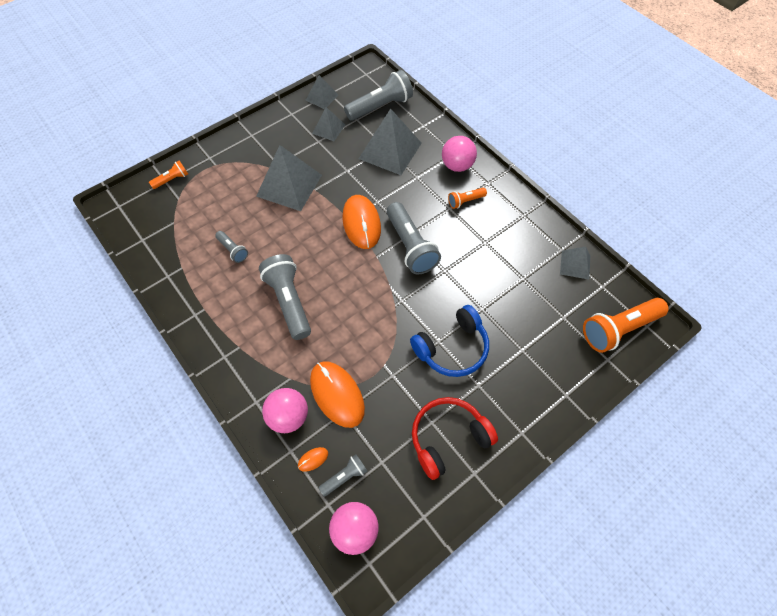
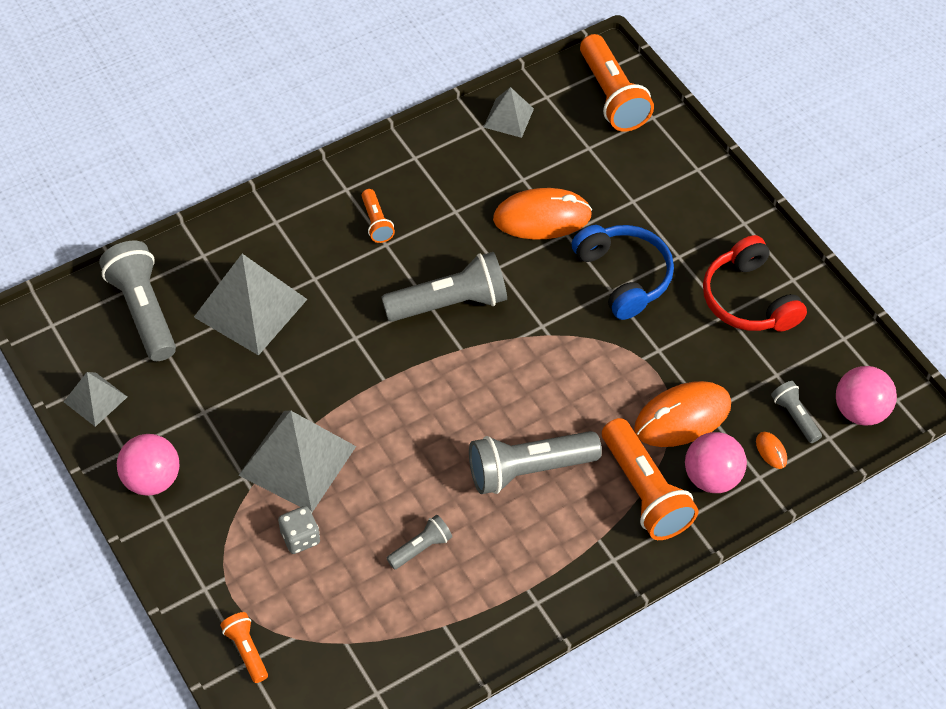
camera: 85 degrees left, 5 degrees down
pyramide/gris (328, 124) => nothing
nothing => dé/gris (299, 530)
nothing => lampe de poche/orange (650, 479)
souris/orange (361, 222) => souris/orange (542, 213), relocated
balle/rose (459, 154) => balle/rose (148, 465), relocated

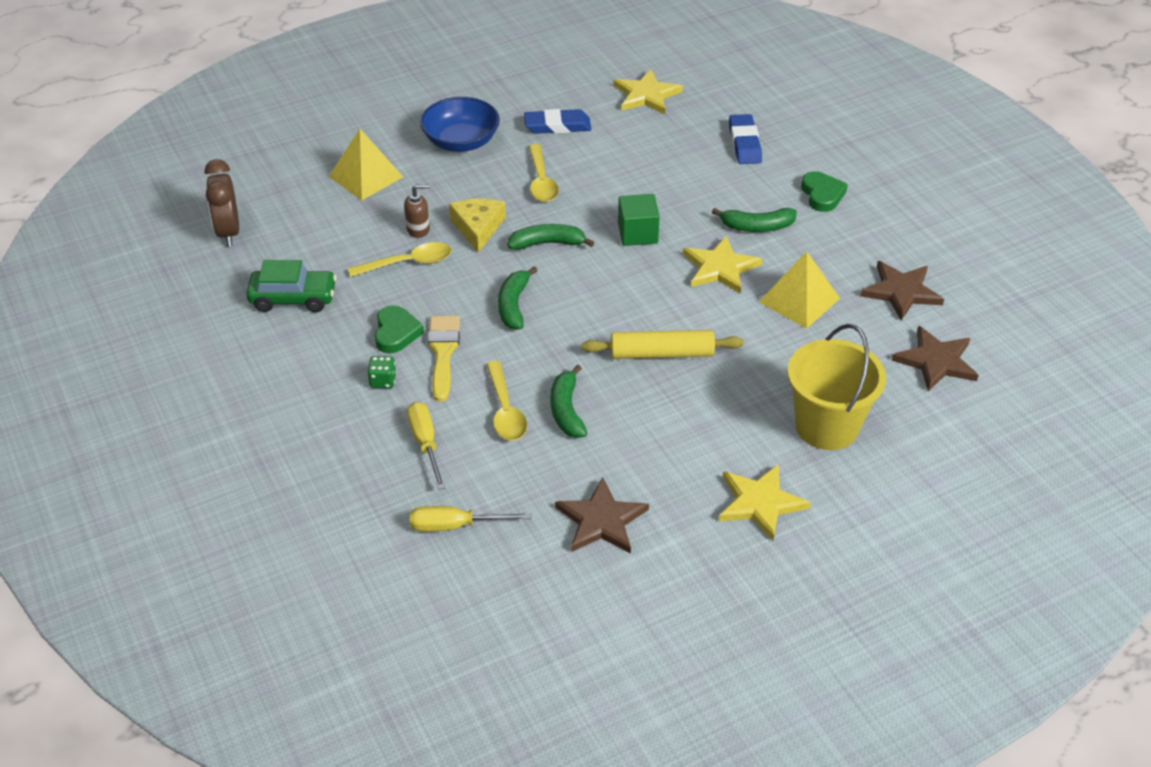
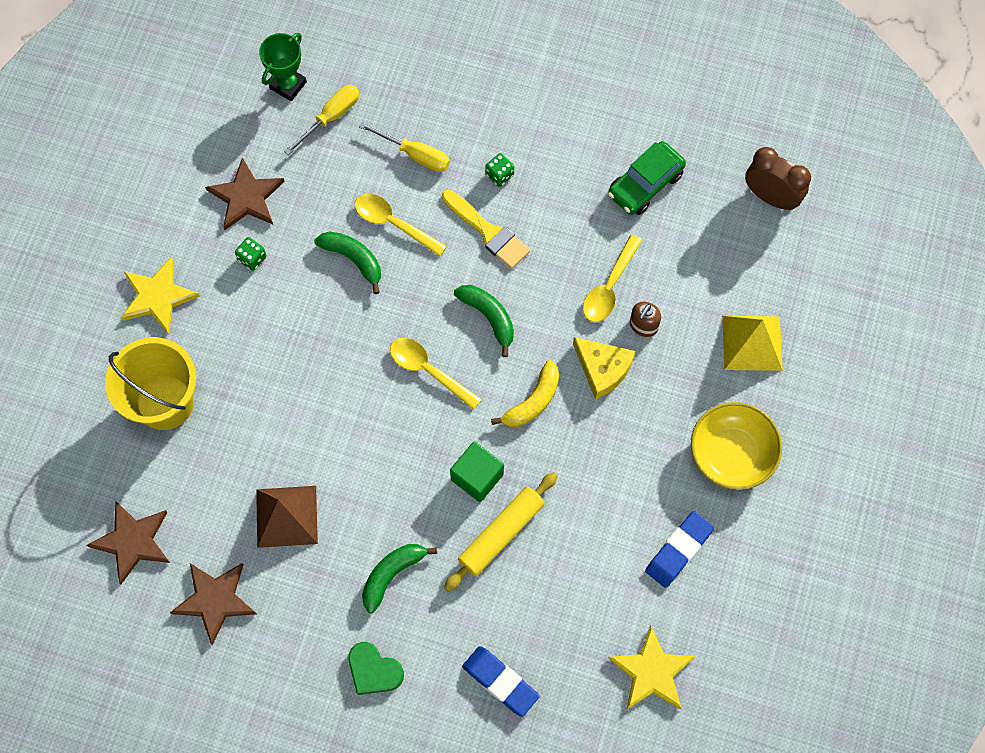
camera: 135 degrees right, 25 degrees up
cœur/vert (399, 329) => nothing
étoile/jaune (722, 265) => nothing
nothing => dé/vert (250, 254)
nothing => trophée/vert (283, 67)
cuillère/jaune (543, 173) => cuillère/jaune (436, 374), relocated
rouleau à pâtisserie/jaune (662, 344) => rouleau à pâtisserie/jaune (501, 532), relocated
bol/bleu (460, 124) => bol/jaune (736, 446)
banane/vert (551, 237) => banane/jaune (525, 393)
pyramide/jaune (799, 290) => pyramide/marron (287, 517)

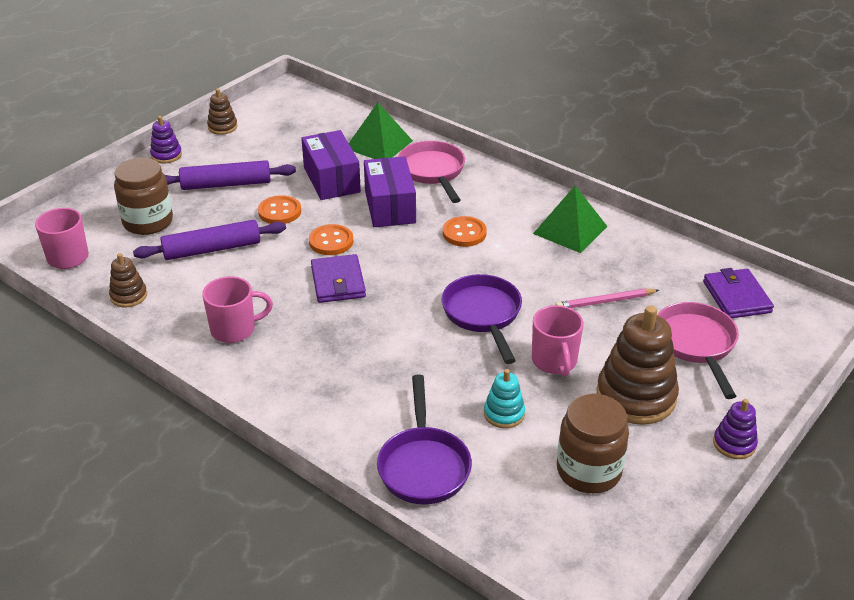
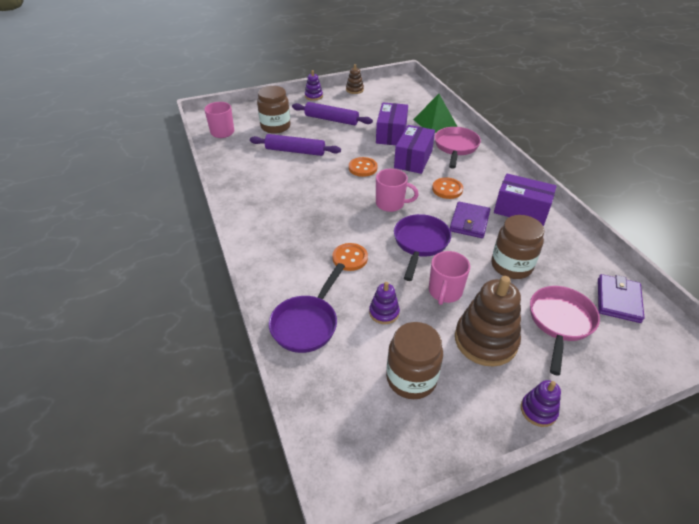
camera: 30 degrees right, 5 degrees up
jouet à empiler/marron (128, 280) => nothing
tasse/rose (237, 309) => tasse/rose (397, 190), relocated
bouton/orange (279, 209) => bouton/orange (350, 257), relocated
portefeuille/violet (338, 278) => portefeuille/violet (470, 219), relocated
pyramide/vert (570, 219) => boîte/violet (525, 200)
crayon/rose (607, 298) => bocal/marron (517, 247)
jouet à empiler/turquoise (504, 398) => jouet à empiler/violet (384, 303)

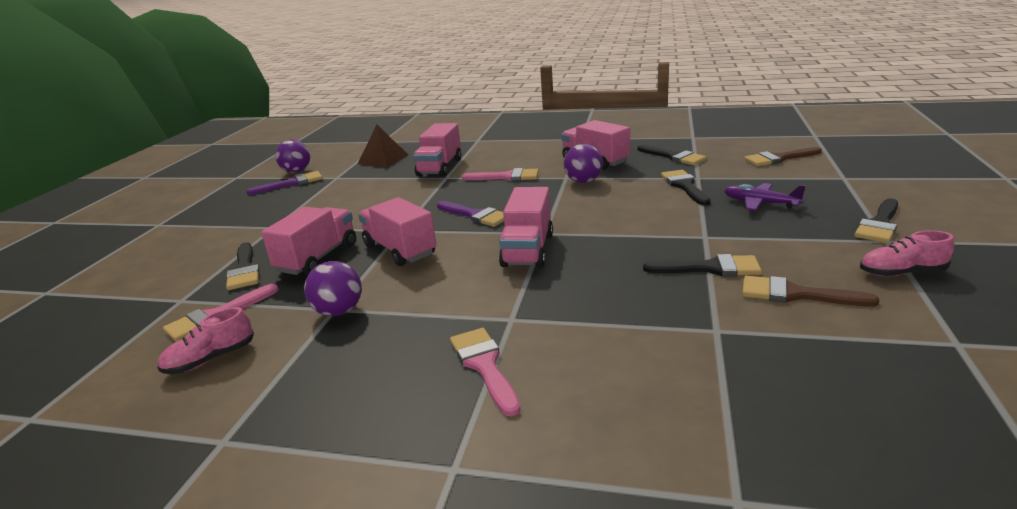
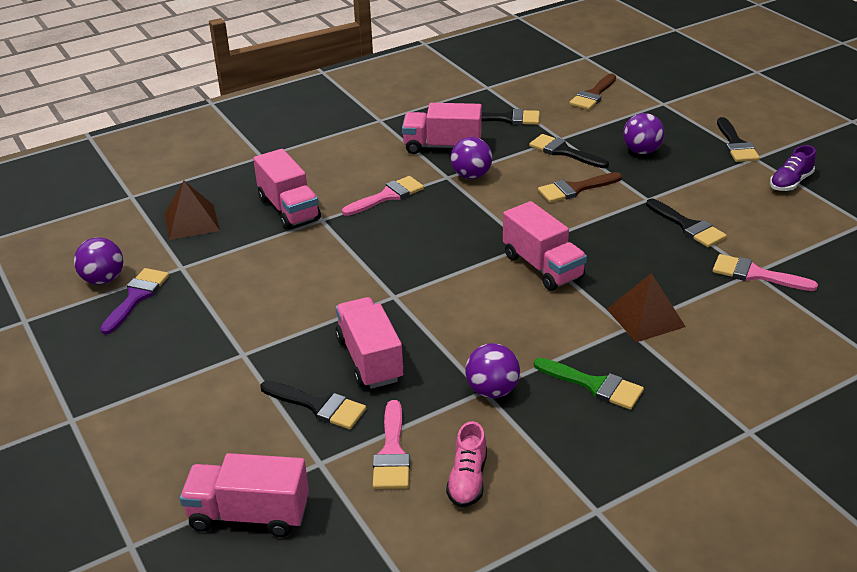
camera: 45 degrees left, 10 degrees up
pinceau/violet (470, 214) => nothing
nothing => pinceau/vert (589, 384)
nothing => pyramide/marron (646, 307)
camion/rose (397, 231) => camion/rose (244, 495), relocated
pinceau/rose (485, 372) => pinceau/rose (765, 272), relocated
pinceau/marron (810, 291) => pinceau/marron (580, 187), relocated
avion/violet (765, 197) => balle/violet (644, 133)
chaussure/rose (907, 253) => chaussure/violet (793, 168)
pinceau/noir (702, 265) => pinceau/noir (686, 223), 90 degrees clockwise

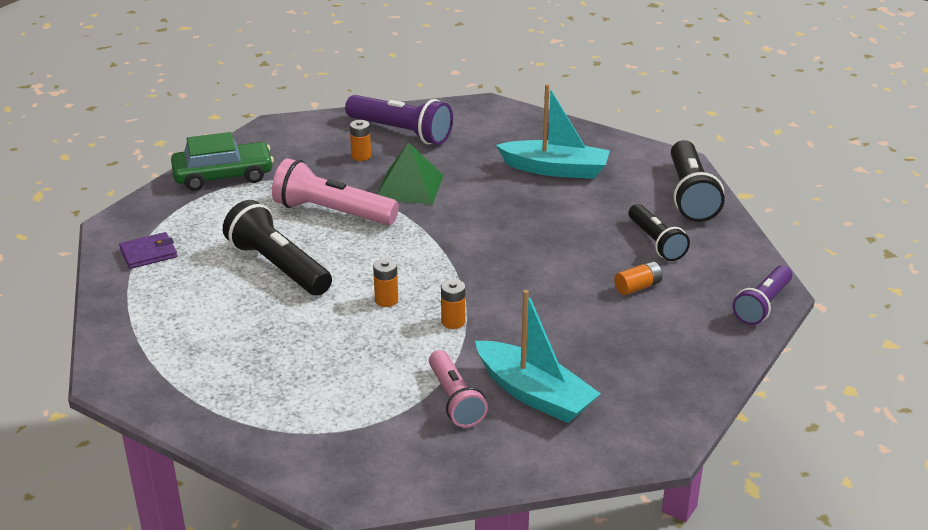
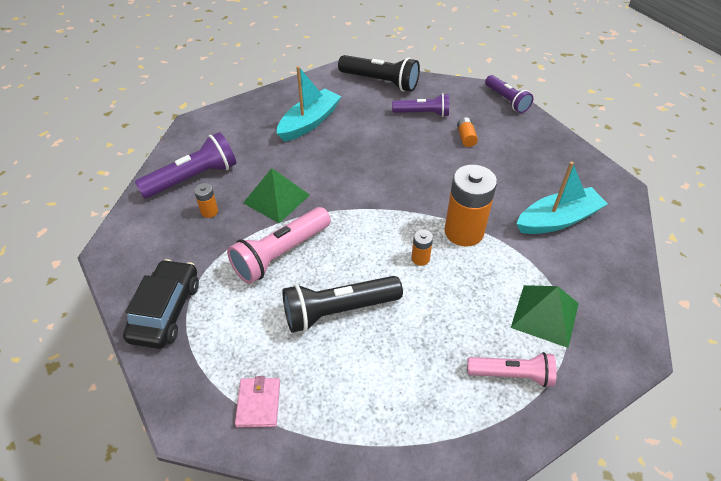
camera: 65 degrees left, 15 degrees up
nothing => pyramide/vert (545, 316)
lampe de poche/rose (458, 389) => lampe de poche/rose (512, 369), relocated
portefeuille/violet (148, 250) => portefeuille/rose (257, 401)
voiture/vert (222, 161) => voiture/noir (161, 304)
lampe de poche/noir (659, 232) => lampe de poche/violet (420, 105)
pile/orange (453, 304) => pile/orange (470, 206), x2.23

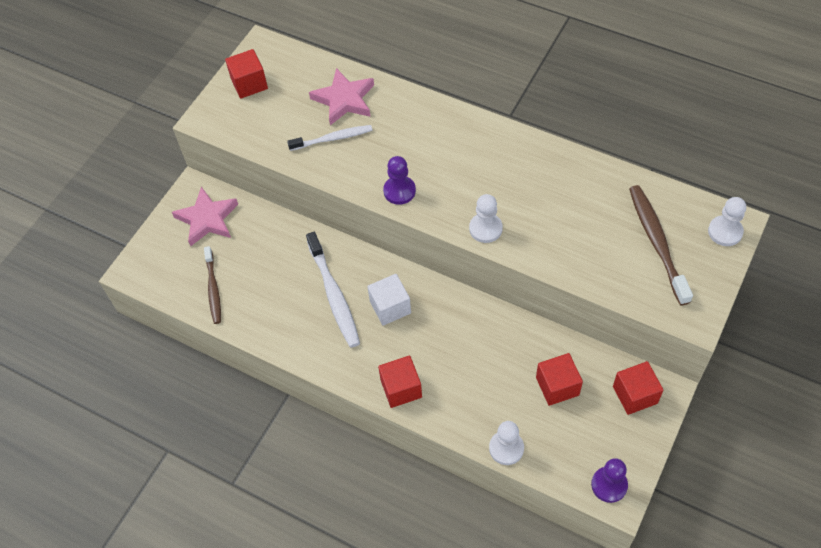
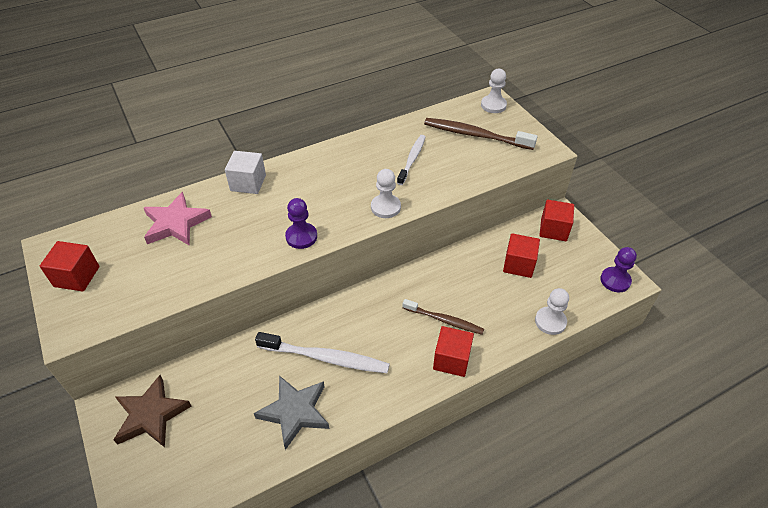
camera: 60 degrees left, 10 degrees down
nothing => étoile/gris (291, 413)
brosse à dents/marron (212, 285) => brosse à dents/marron (443, 317), relocated
brosse à dents/blanc (330, 138) => brosse à dents/blanc (411, 160), relocated
cube/blanc (389, 300) => cube/blanc (245, 172), relocated
étoile/rose (205, 216) => étoile/marron (152, 411)

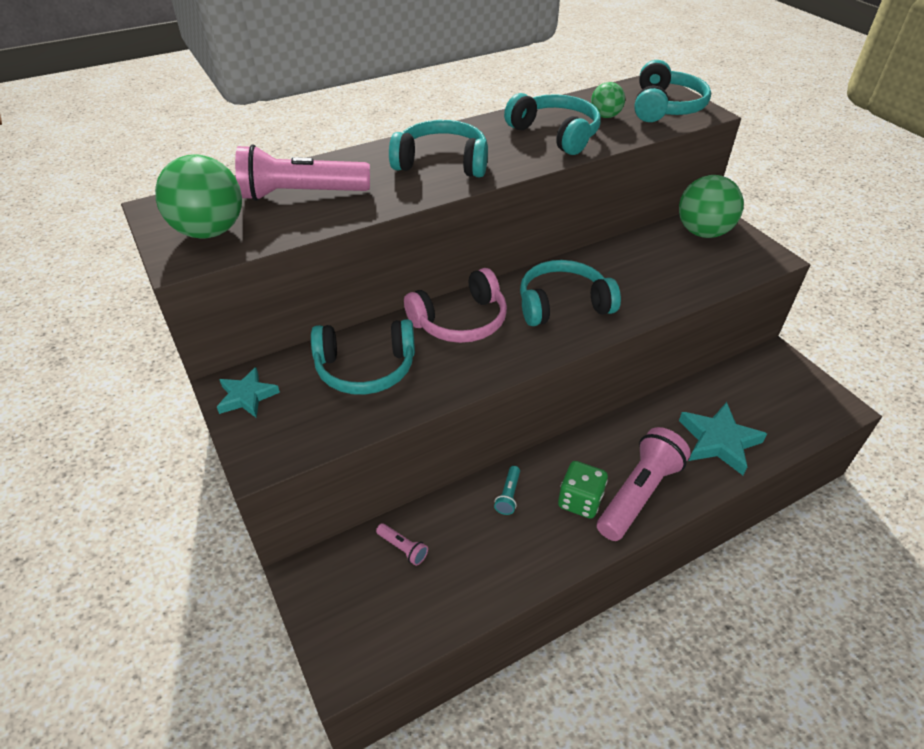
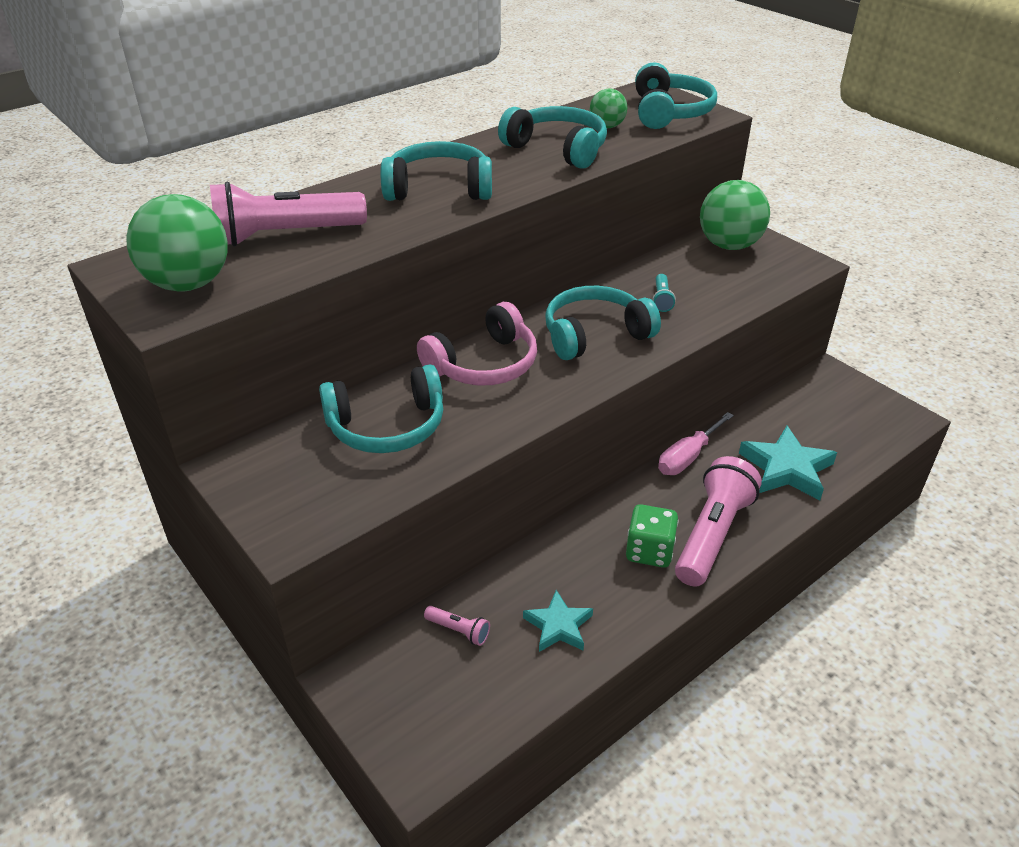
camera: 10 degrees left, 5 degrees down
nothing => tournevis/rose (696, 443)
étoile/turquoise (248, 392) => étoile/turquoise (558, 621), relocated
lampe de poche/turquoise (507, 490) => lampe de poche/turquoise (664, 293), relocated

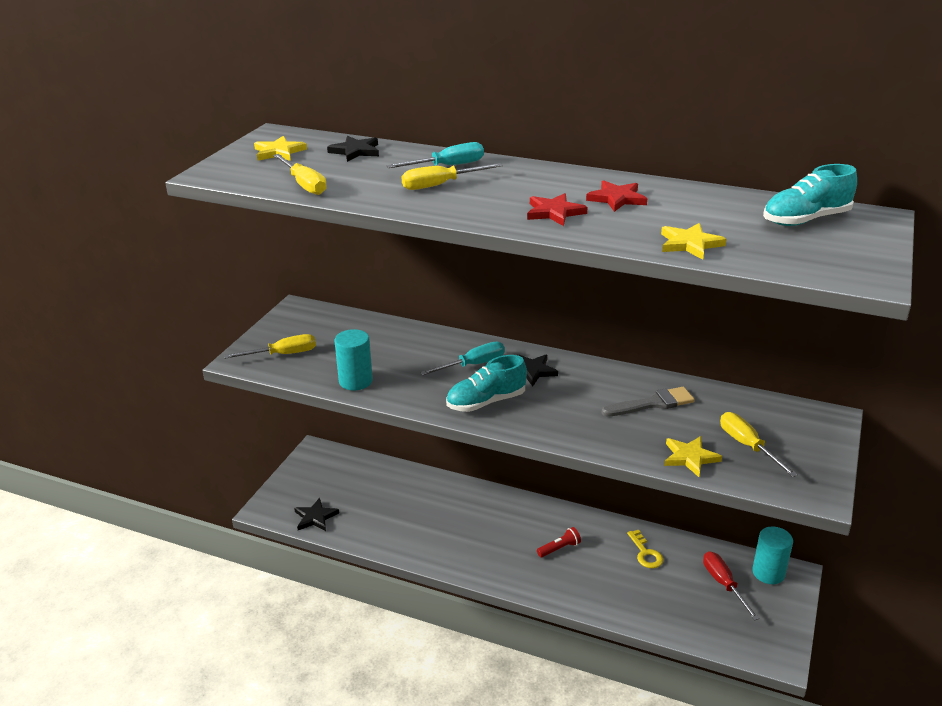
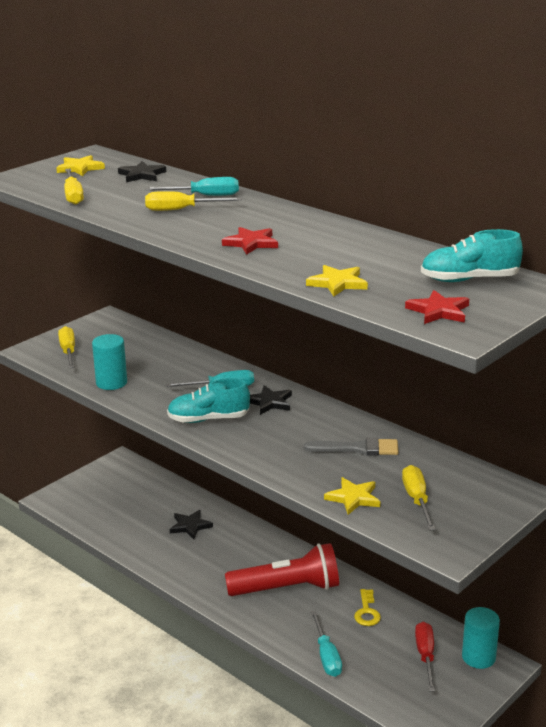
camera: 20 degrees right, 5 degrees down
nothing => tournevis/turquoise (326, 643)
étoile/noir (316, 514) => étoile/noir (191, 524), relocated
étoile/rouge (616, 196) => étoile/rouge (437, 307), relocated
tournevis/jaune (270, 346) => tournevis/jaune (66, 347), 105 degrees counterclockwise
lampe de poche/rouge (559, 542) => lampe de poche/rouge (282, 569), x2.47

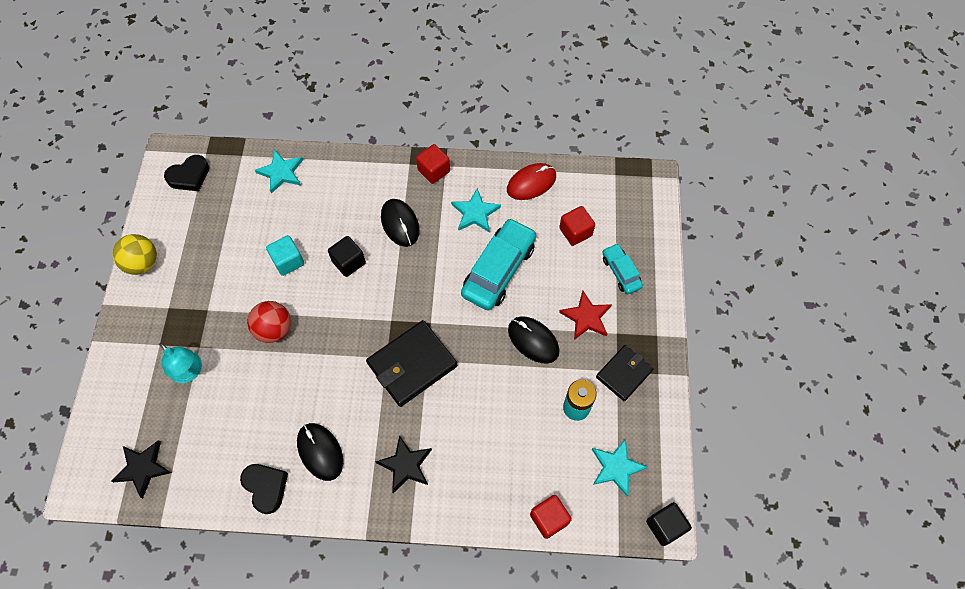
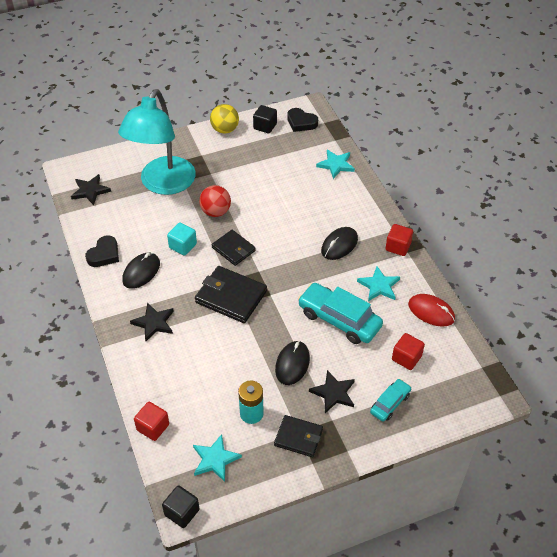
camera: 65 degrees right, 15 degrees down
nothing => portefeuille/noir (234, 248)
cube/turquoise (285, 255) => cube/turquoise (182, 239), relocated
cube/noir (347, 256) => cube/noir (265, 119), relocated
étoile/rouge (585, 315) => étoile/noir (332, 391)
voiture/turquoise (498, 264) => voiture/turquoise (340, 313), 150 degrees counterclockwise
lampe/turquoise (180, 363) => lampe/turquoise (157, 142), x2.26

